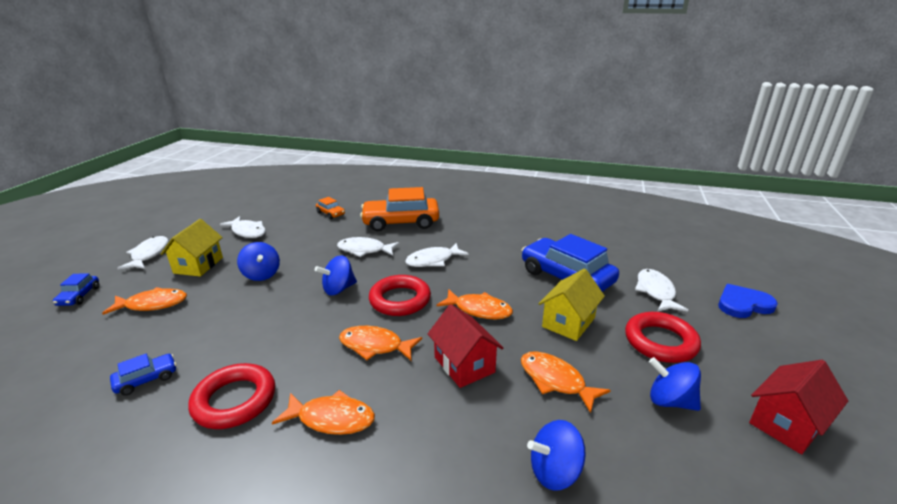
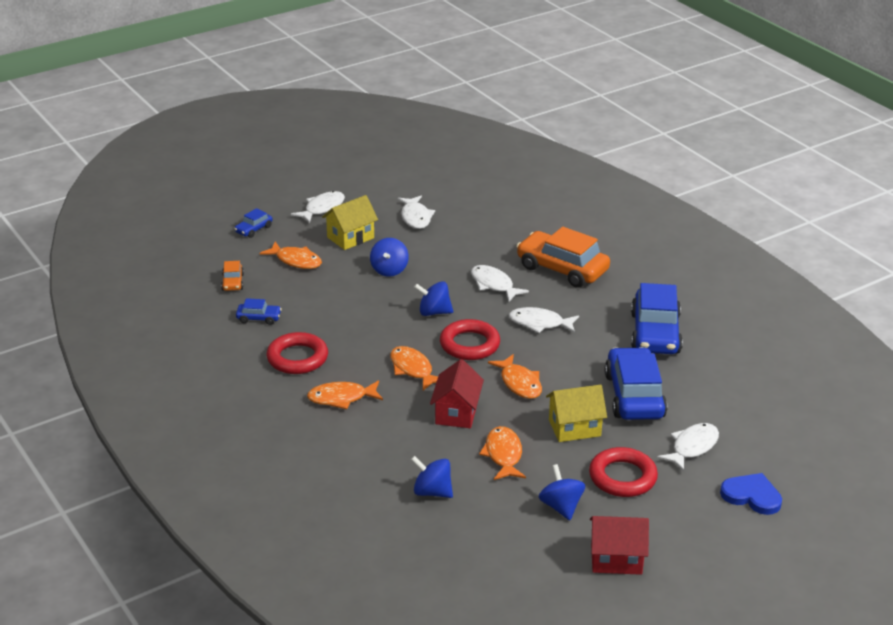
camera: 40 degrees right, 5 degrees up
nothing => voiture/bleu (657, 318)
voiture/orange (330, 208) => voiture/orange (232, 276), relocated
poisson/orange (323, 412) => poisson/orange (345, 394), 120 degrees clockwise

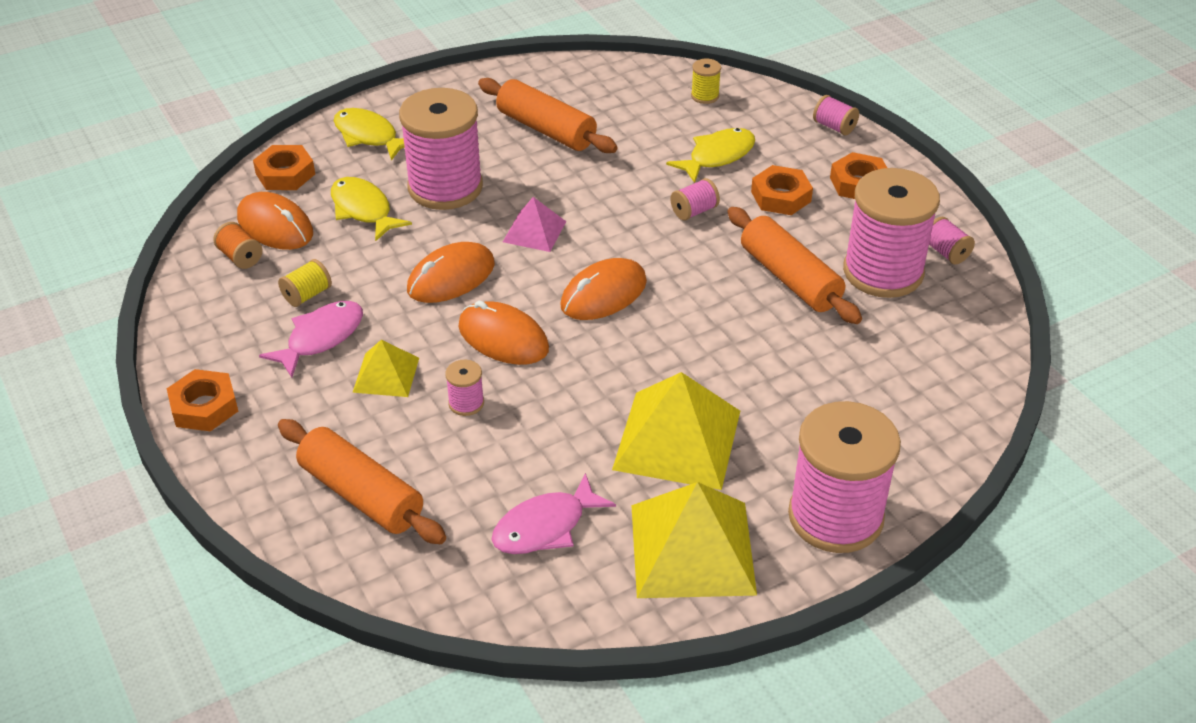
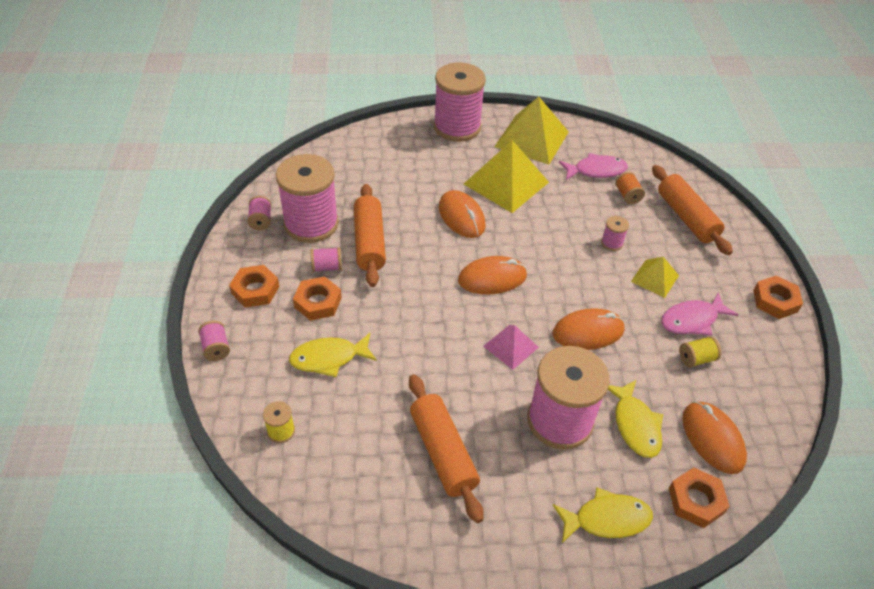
camera: 155 degrees left, 5 degrees up
bobine/orange (237, 245) => bobine/orange (630, 188), relocated
souris/orange (503, 333) => souris/orange (462, 214), relocated
bobine/rose (695, 199) => bobine/rose (326, 259), relocated
poisson/jaune (369, 134) => poisson/jaune (603, 515), 75 degrees counterclockwise

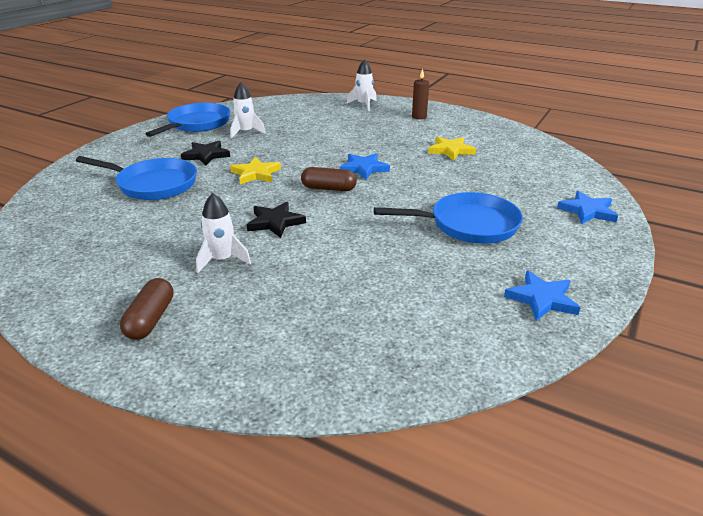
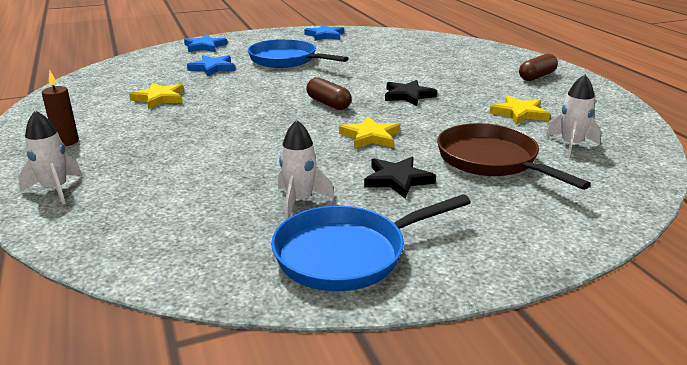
camera: 140 degrees left, 5 degrees down
nothing => étoile/jaune (520, 110)
fusée/blanc (223, 233) => fusée/blanc (573, 116), relocated
étoile/bleu (365, 166) => étoile/bleu (211, 65), relocated
poêle/bleu (136, 178) => poêle/marron (514, 156)

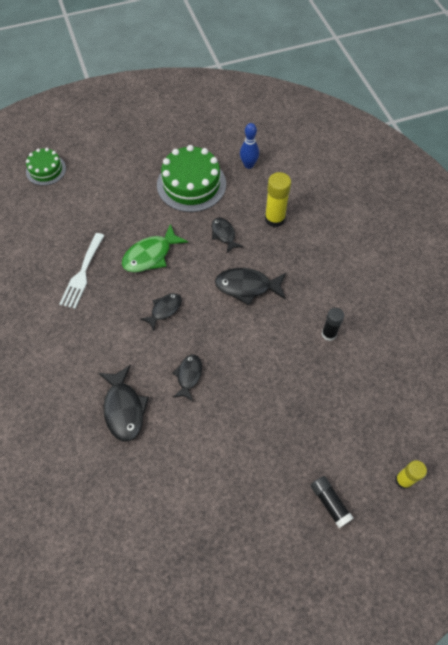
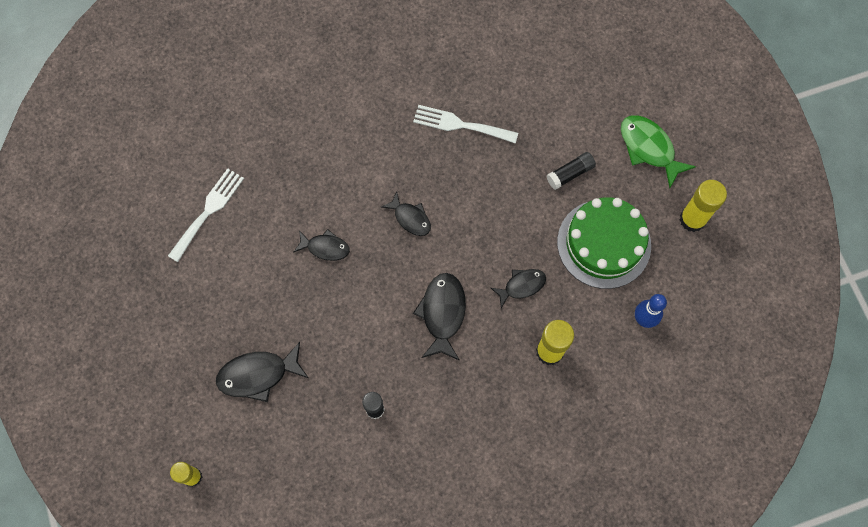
camera: 90 degrees right, 10 degrees up
gâteau/vert (46, 167) => nothing
nothing => fourchette/blanc (206, 215)
nothing => bâton de colle/jaune (703, 206)
poisson/noir (123, 403) => poisson/noir (262, 372), relocated
poisson/vert (155, 248) => poisson/vert (658, 151), relocated
bâton de colle/noir (332, 502) => bâton de colle/noir (571, 171), relocated

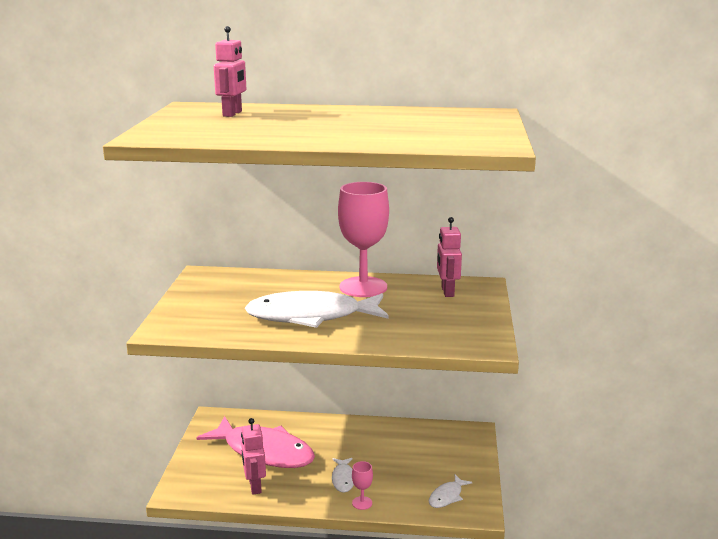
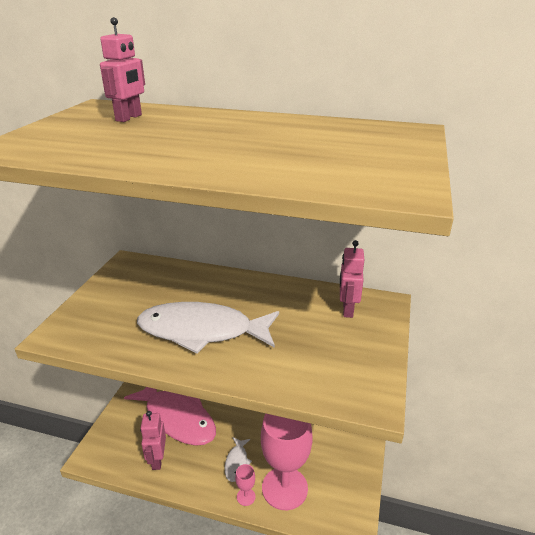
camera: 10 degrees right, 10 degrees up
poisson/blanc (450, 491) => nothing
verre à pied/rose (363, 239) => verre à pied/rose (287, 462), relocated

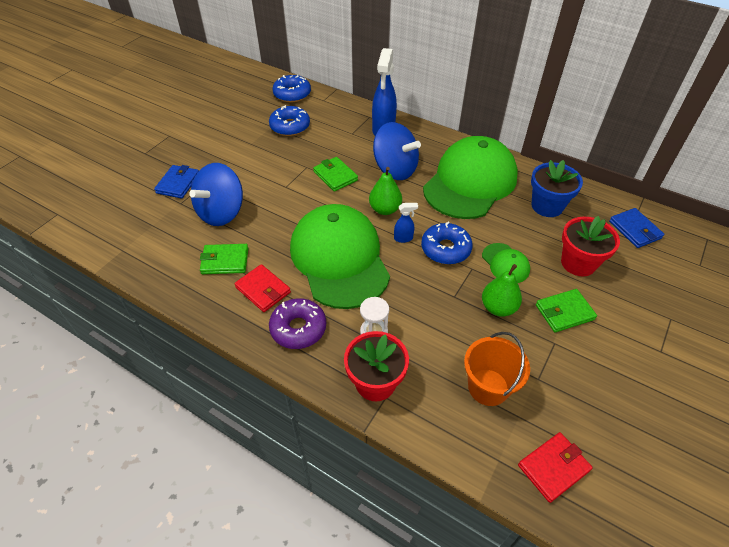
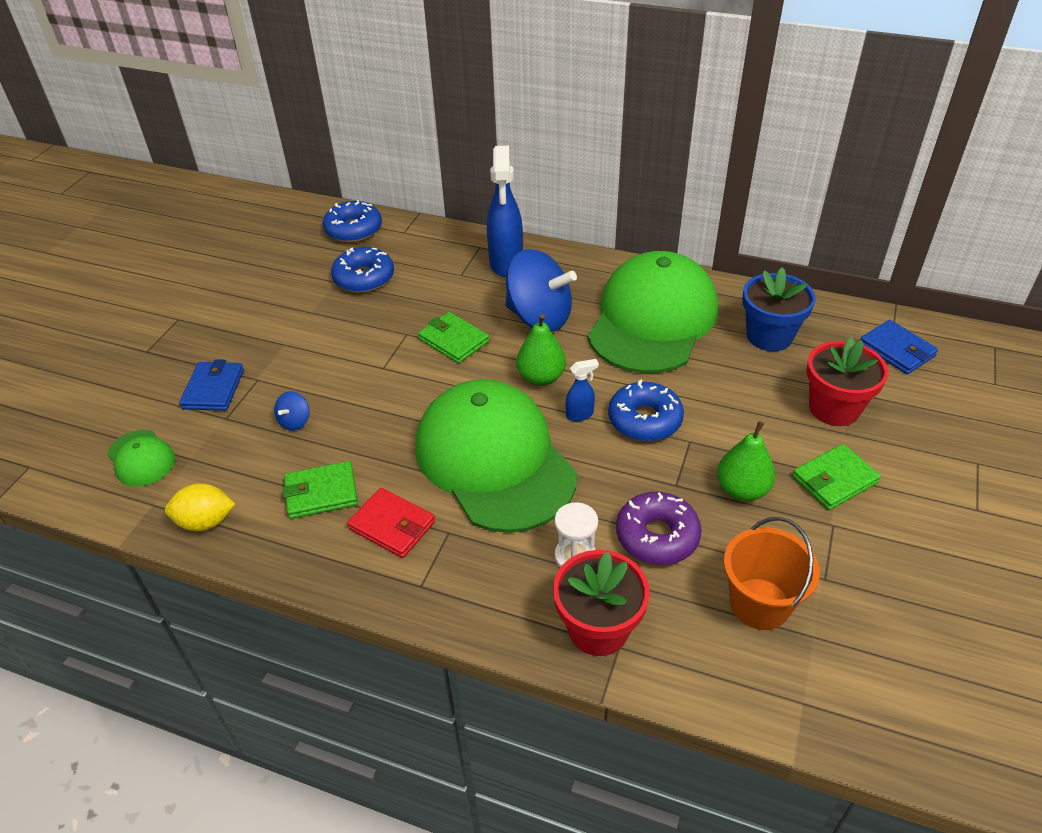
camera: 10 degrees left, 5 degrees down
portefeuille/rouge (555, 467) => nothing
nothing => citron/jaune (200, 507)
beignet/violet (297, 323) => beignet/violet (659, 528), relocated
casquette/vert (506, 263) => casquette/vert (141, 458), relocated
toupie/bleu (216, 194) => toupie/bleu (292, 411), x0.41

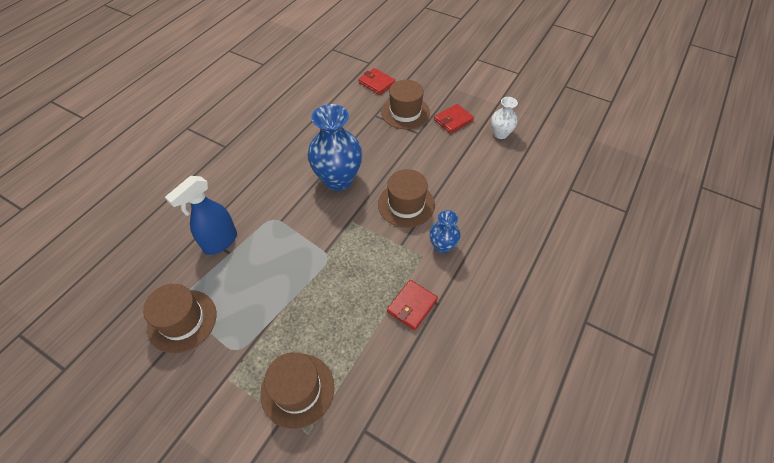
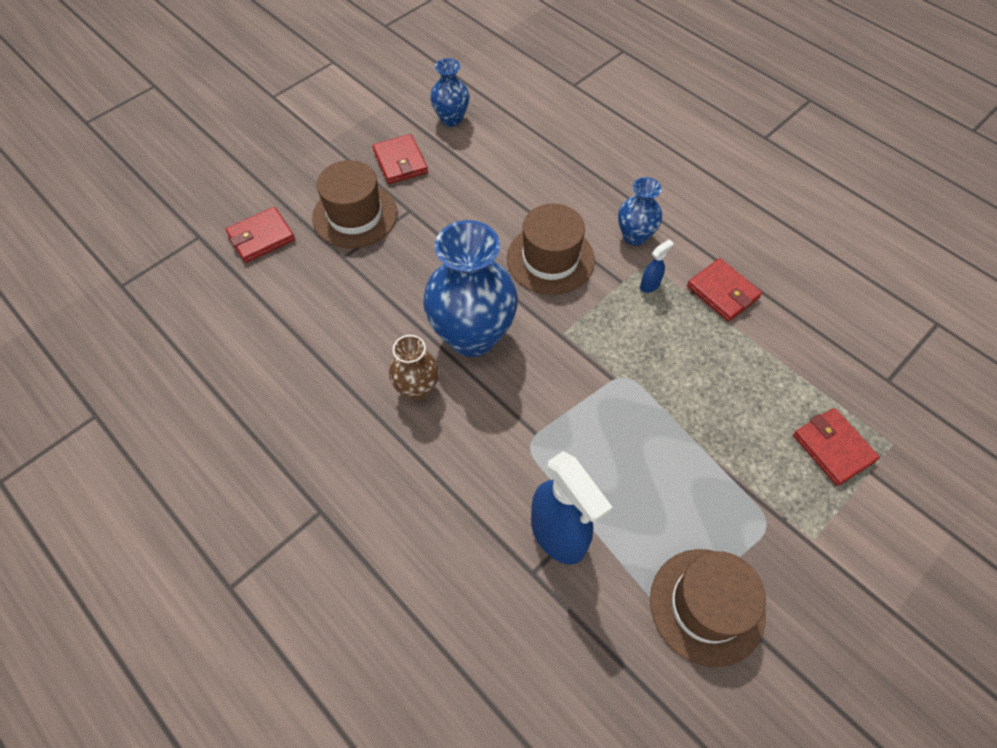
camera: 75 degrees left, 5 degrees up
nothing => vase/marron (414, 368)
nothing => vaporisateur/bleu (657, 266)
chapeau/marron (297, 390) => portefeuille/rouge (836, 447)
vase/blanc (504, 118) => vase/bleu (449, 92)

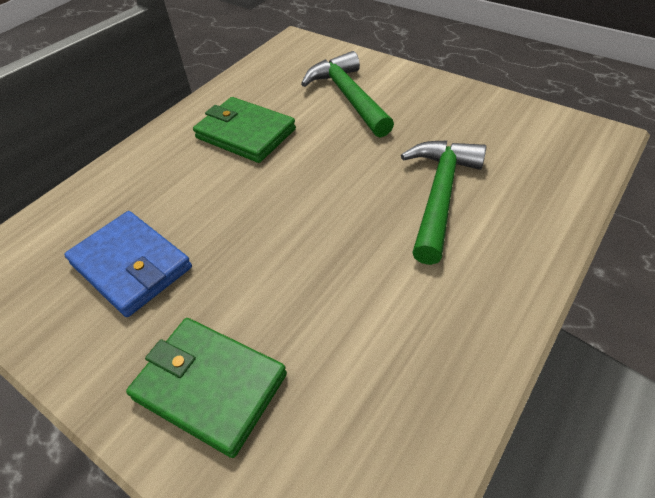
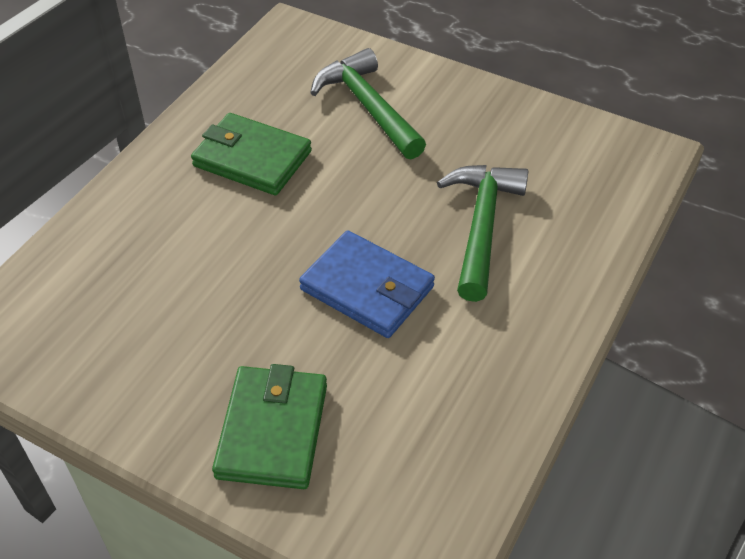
camera: 10 degrees left, 0 degrees up
portefeuille/bleu (128, 264) => portefeuille/bleu (367, 284), relocated
portefeuille/vert (206, 388) => portefeuille/vert (269, 426), 75 degrees clockwise

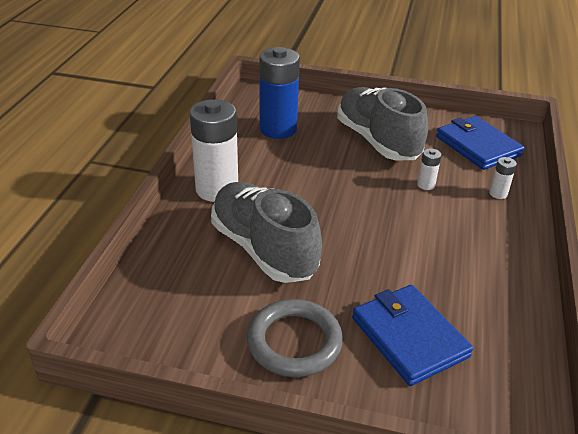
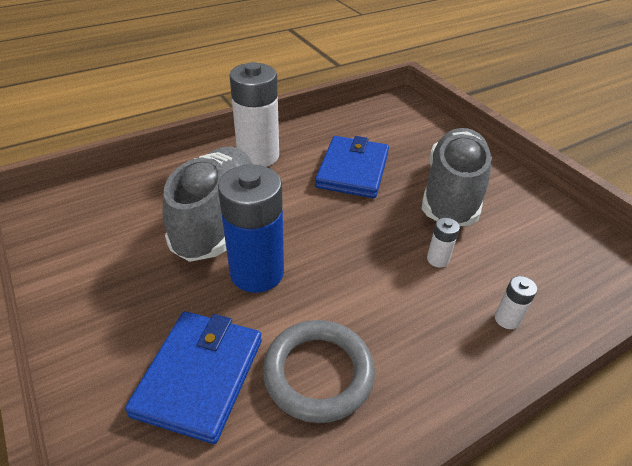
camera: 45 degrees right, 5 degrees up
anneau/gris (295, 338) => anneau/gris (319, 371), relocated
pile/bleu (279, 93) => pile/bleu (251, 228), relocated
portefeuille/bleu (480, 143) => portefeuille/bleu (352, 167), relocated

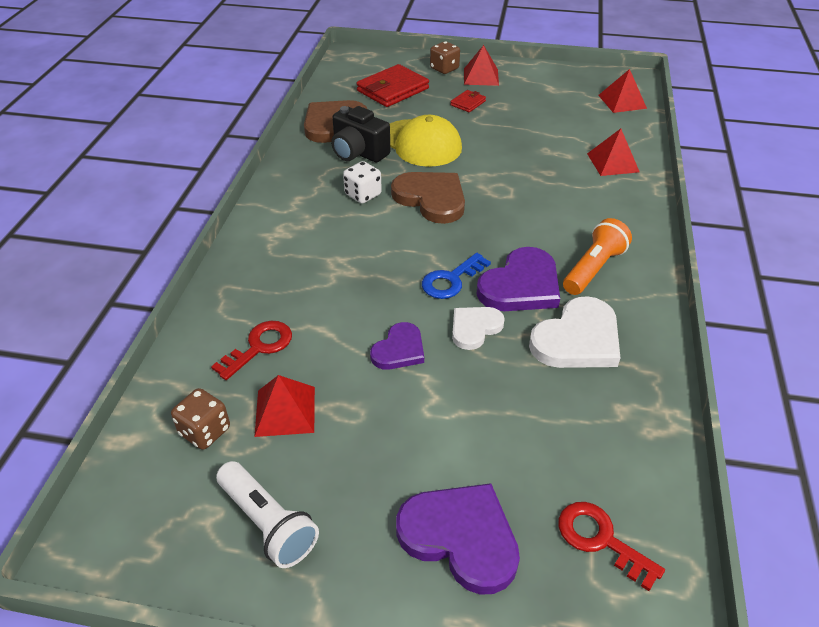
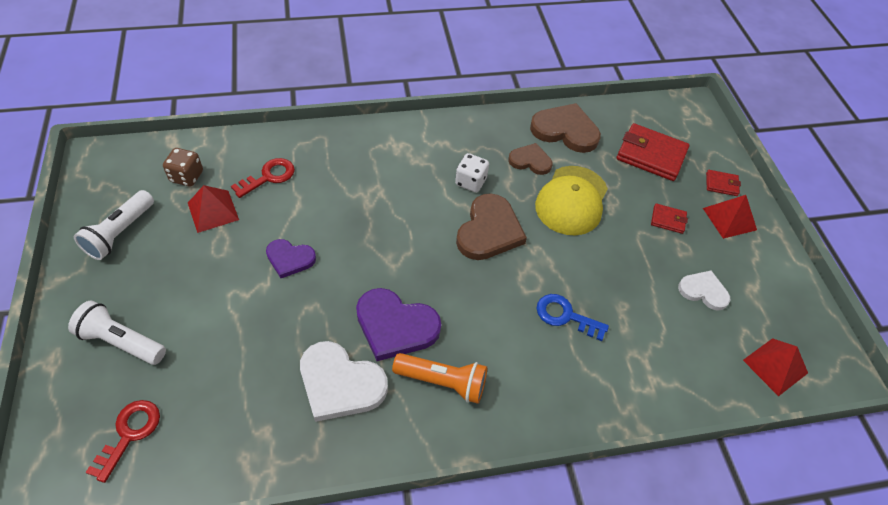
camera: 65 degrees right, 10 degrees up
pyramide/rouge (613, 152) => nothing
clé/bleu (456, 276) => clé/bleu (572, 317), relocated
cœur/blanc (478, 328) => cœur/blanc (704, 290), relocated
appareil photo/noir (360, 134) => cœur/marron (530, 159)
cœur/violet (458, 539) => lampe de poche/blanc (117, 333)
dé/marron (445, 57) => portefeuille/rouge (723, 183)
clé/rouge (251, 350) => clé/rouge (263, 178), 60 degrees counterclockwise

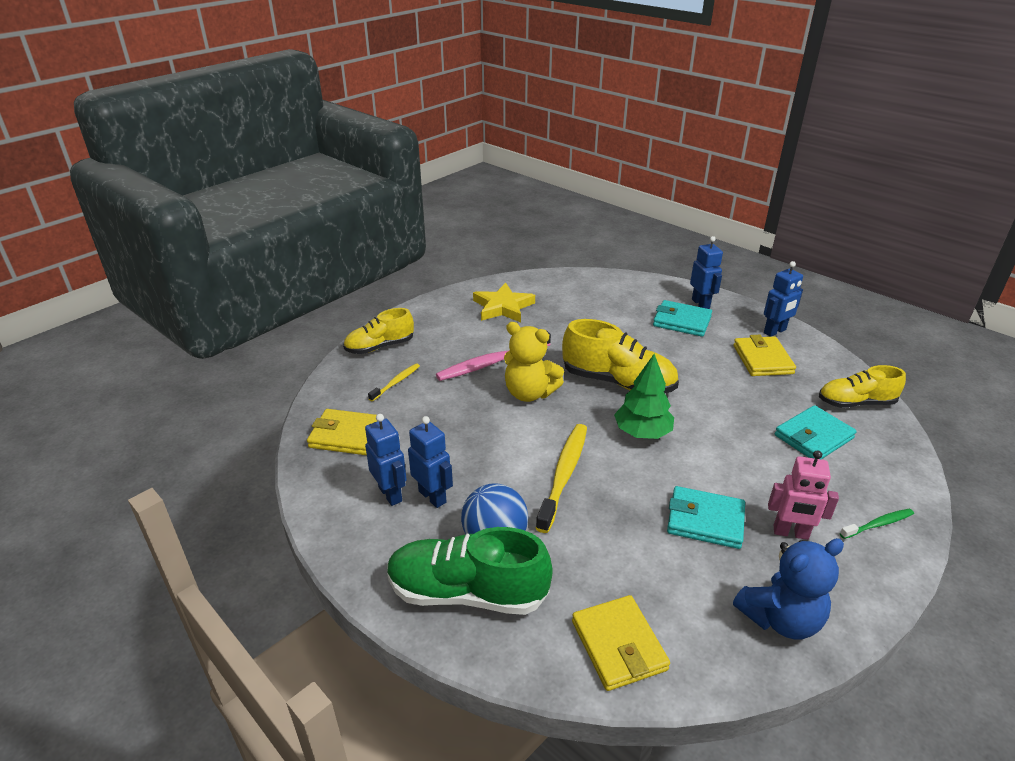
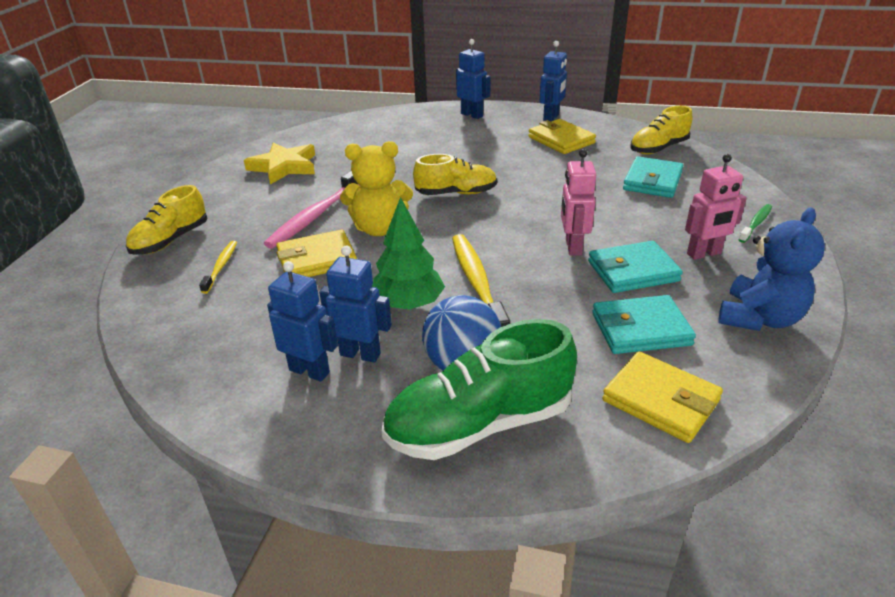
camera: 30 degrees left, 0 degrees up
nothing => robot/rose (578, 202)
portefeuille/jaune (342, 432) => portefeuille/jaune (316, 253), relocated
arbre/vert (644, 396) => arbre/vert (408, 253), relocated
portefeuille/turquoise (682, 318) => portefeuille/turquoise (644, 324), relocated
chaussure/jaune (620, 356) => chaussure/jaune (455, 174), x0.65

